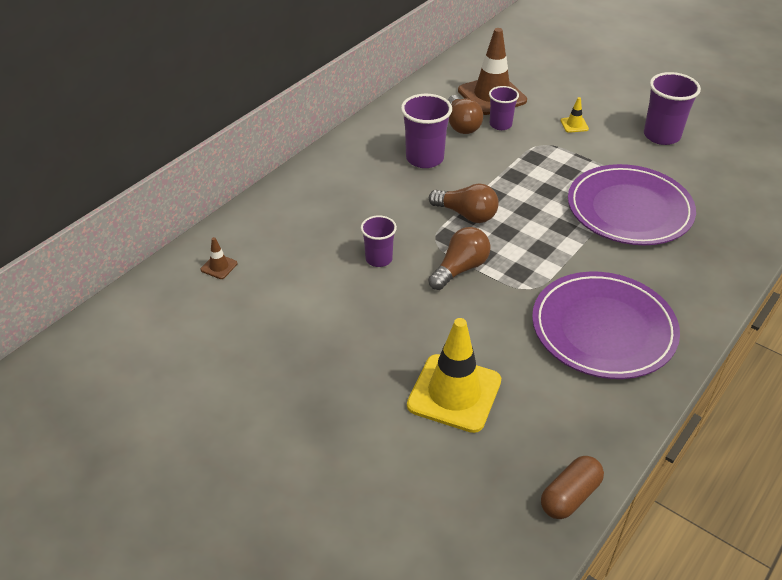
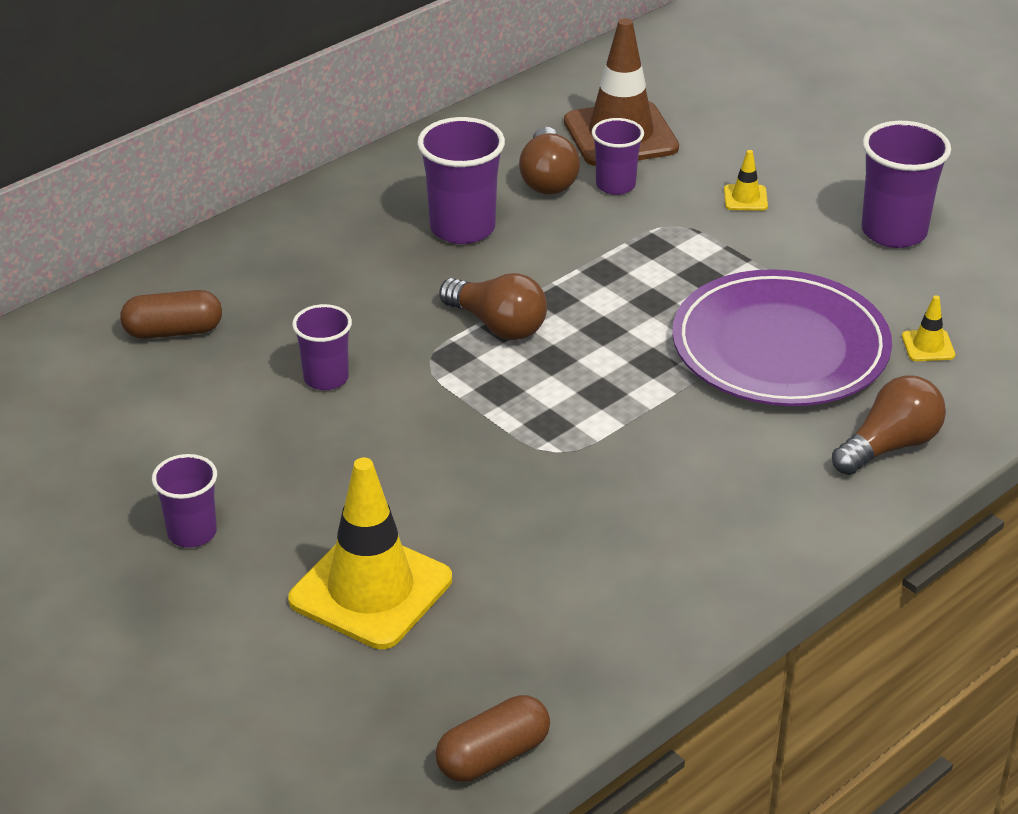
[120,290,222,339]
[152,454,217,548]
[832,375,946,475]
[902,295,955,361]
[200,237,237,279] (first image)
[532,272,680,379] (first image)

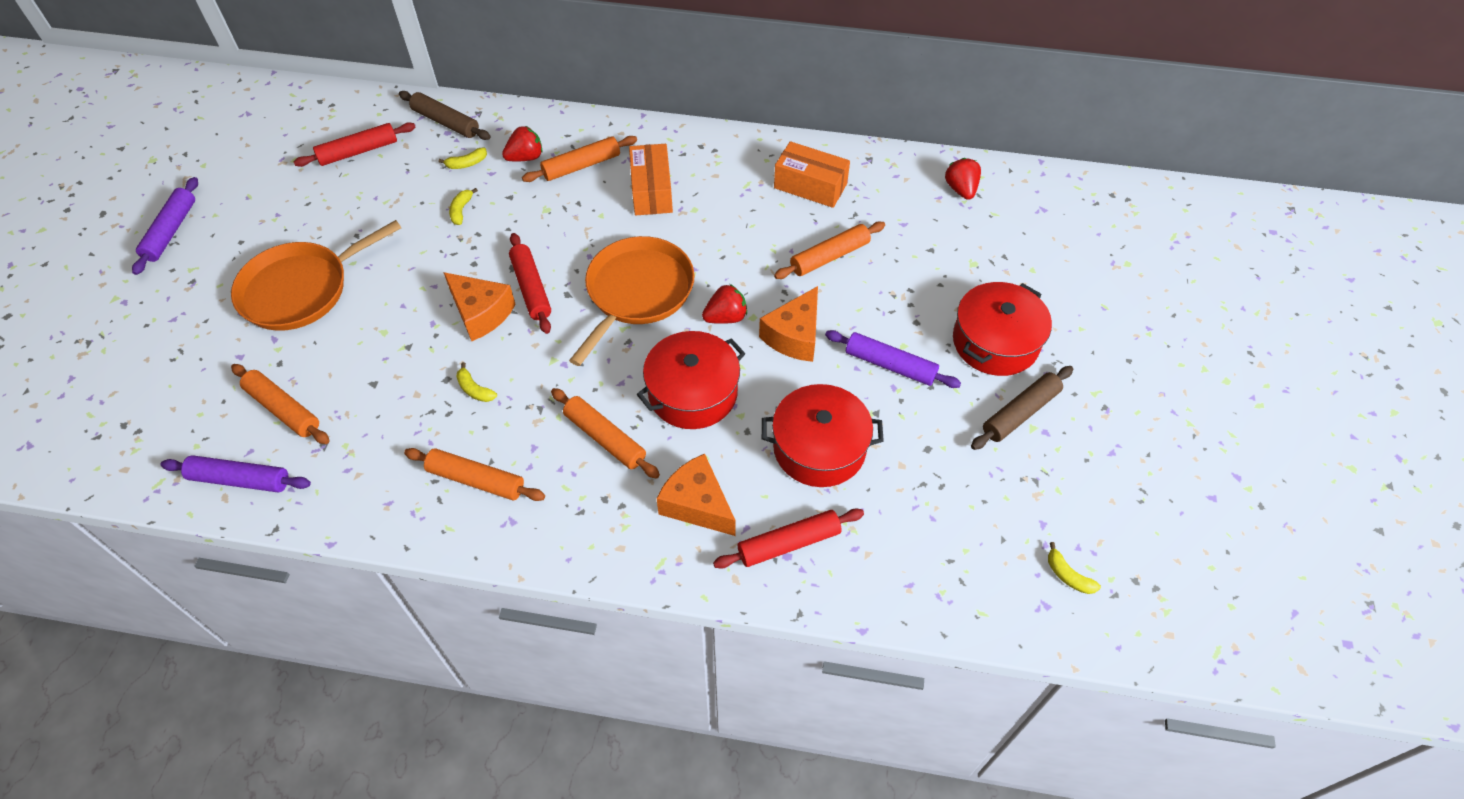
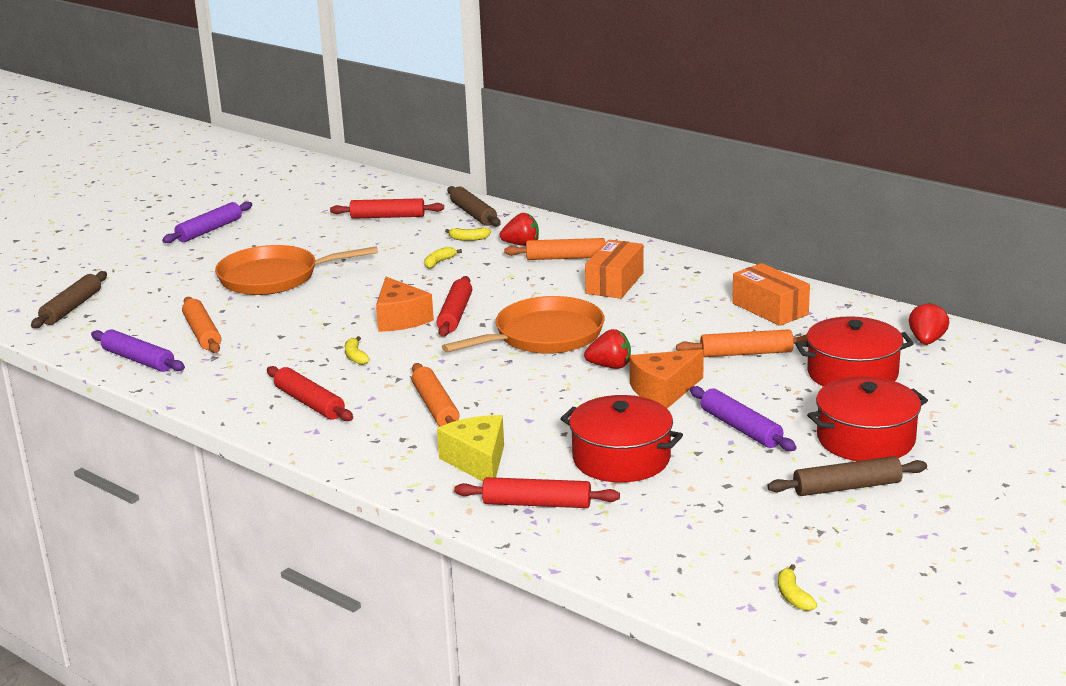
[31,271,107,328]
[267,366,353,421]
[437,415,504,482]
[795,316,914,387]

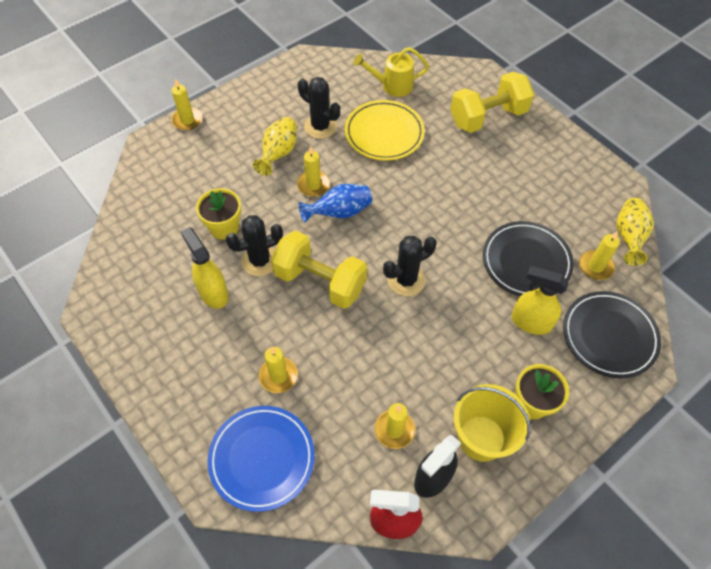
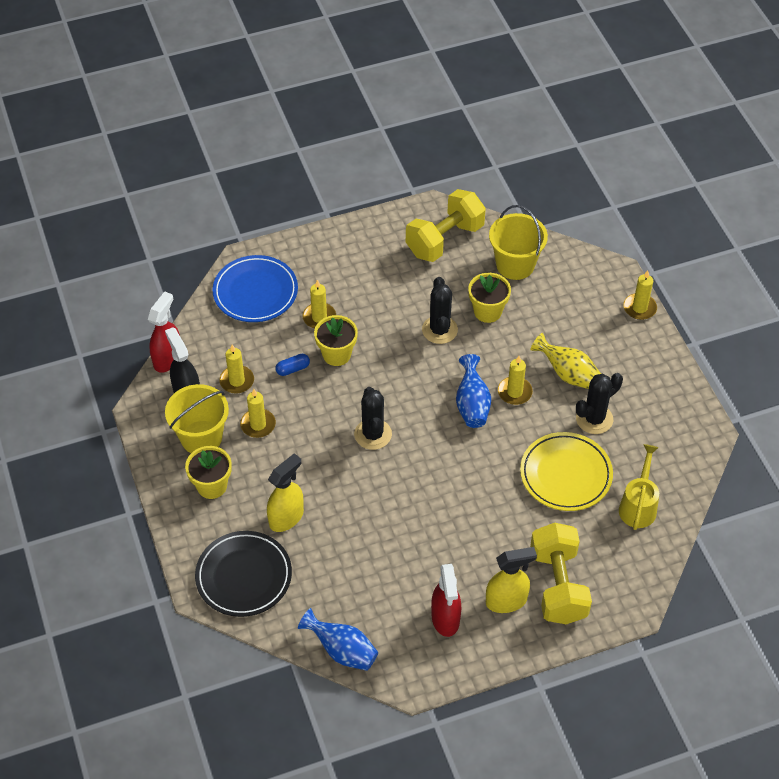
[240,389,276,438]
[275,354,310,376]
[298,608,378,671]
[314,315,358,366]
[406,189,486,262]
[431,564,461,637]
[486,547,537,613]
[489,205,548,280]
[483,221,574,296] (first image)

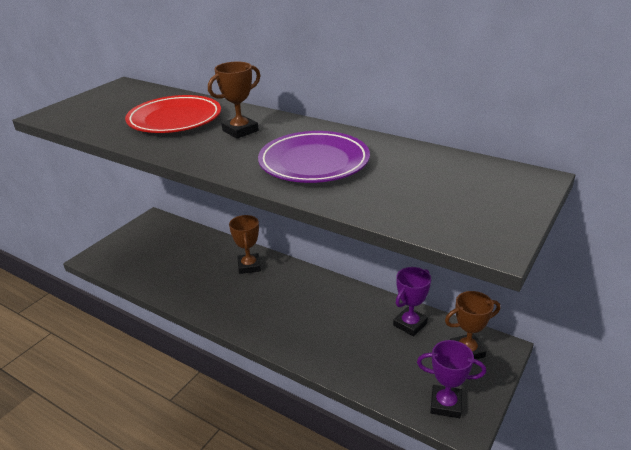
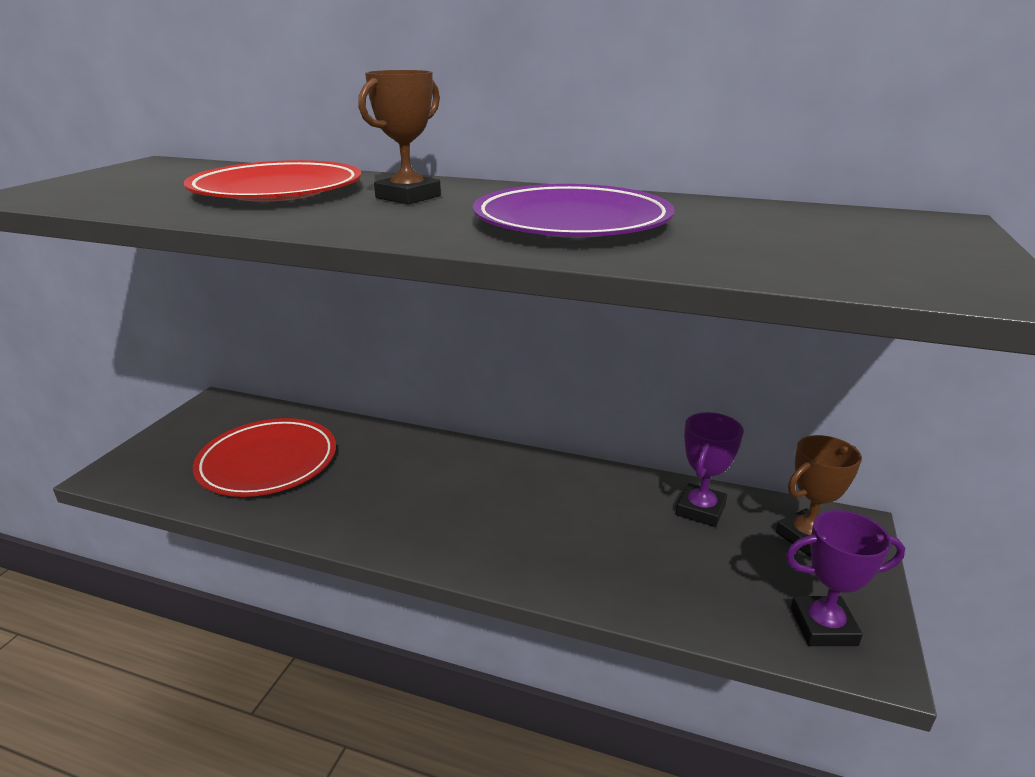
[193,418,336,497]
[229,215,261,274] (first image)

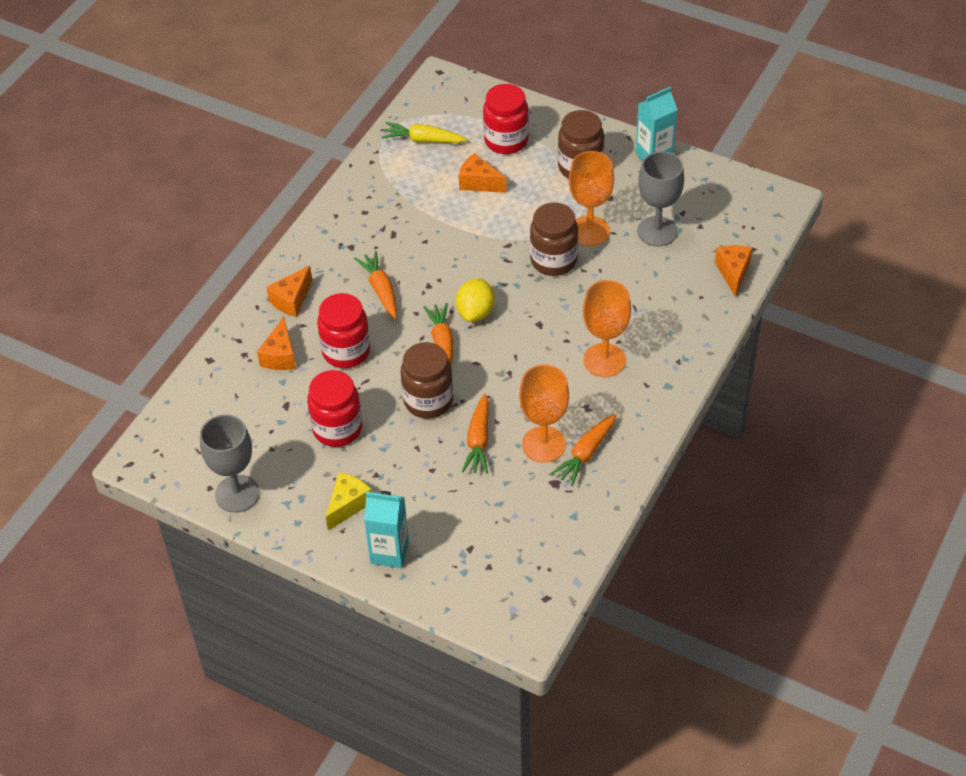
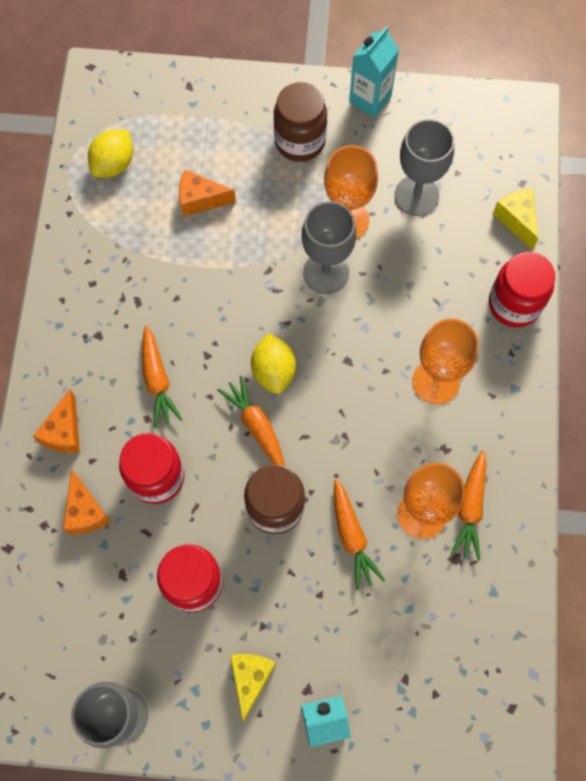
[88,130,133,178]
[142,326,182,428]
[302,201,356,294]
[489,252,555,327]
[493,189,538,250]

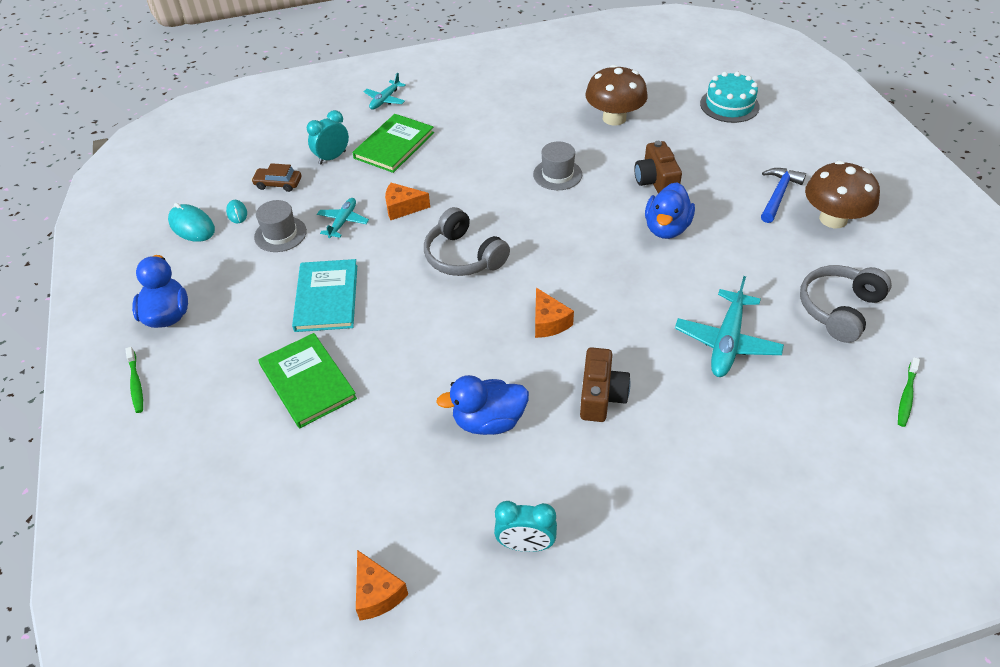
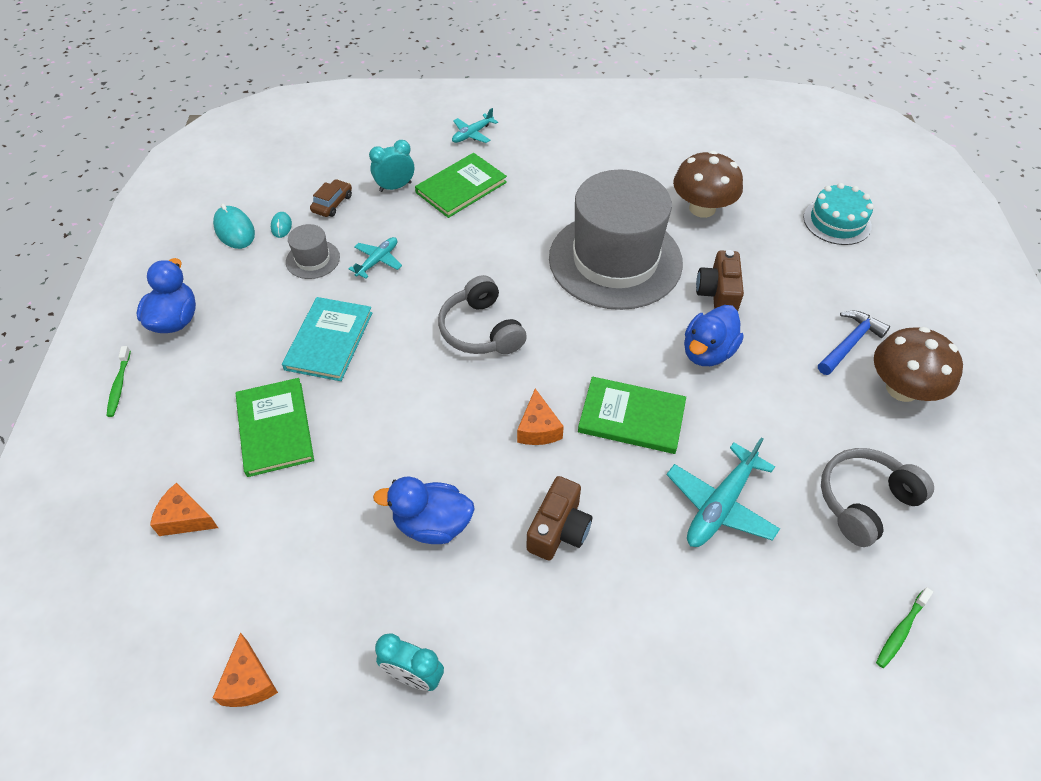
[150,483,218,536]
[310,179,352,217]
[549,169,683,310]
[578,377,686,454]

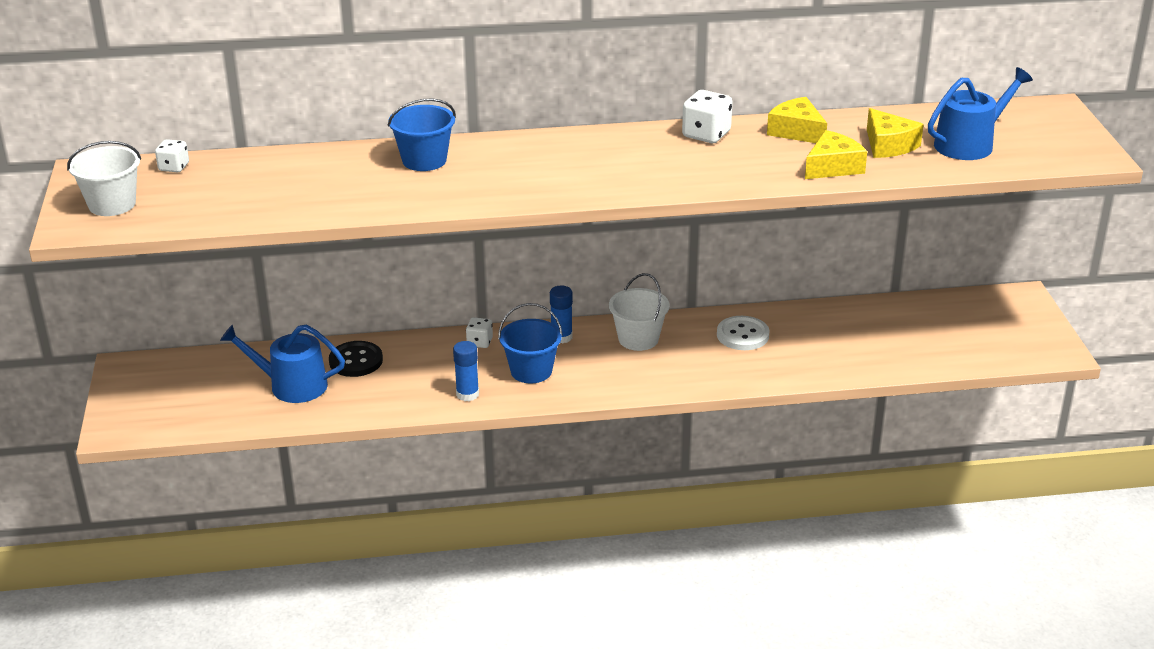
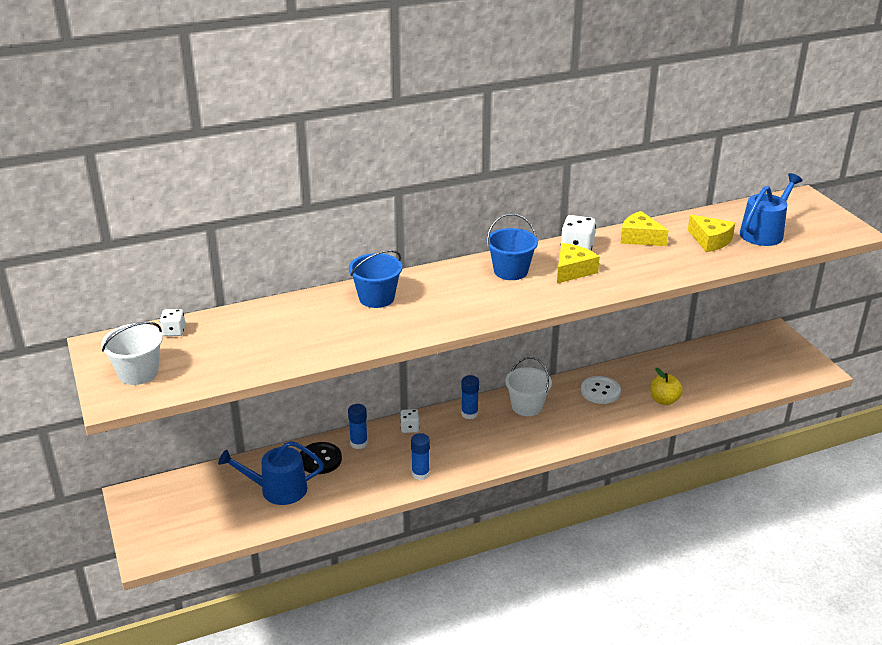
[348,404,368,449]
[486,214,538,280]
[557,243,600,284]
[650,368,683,405]

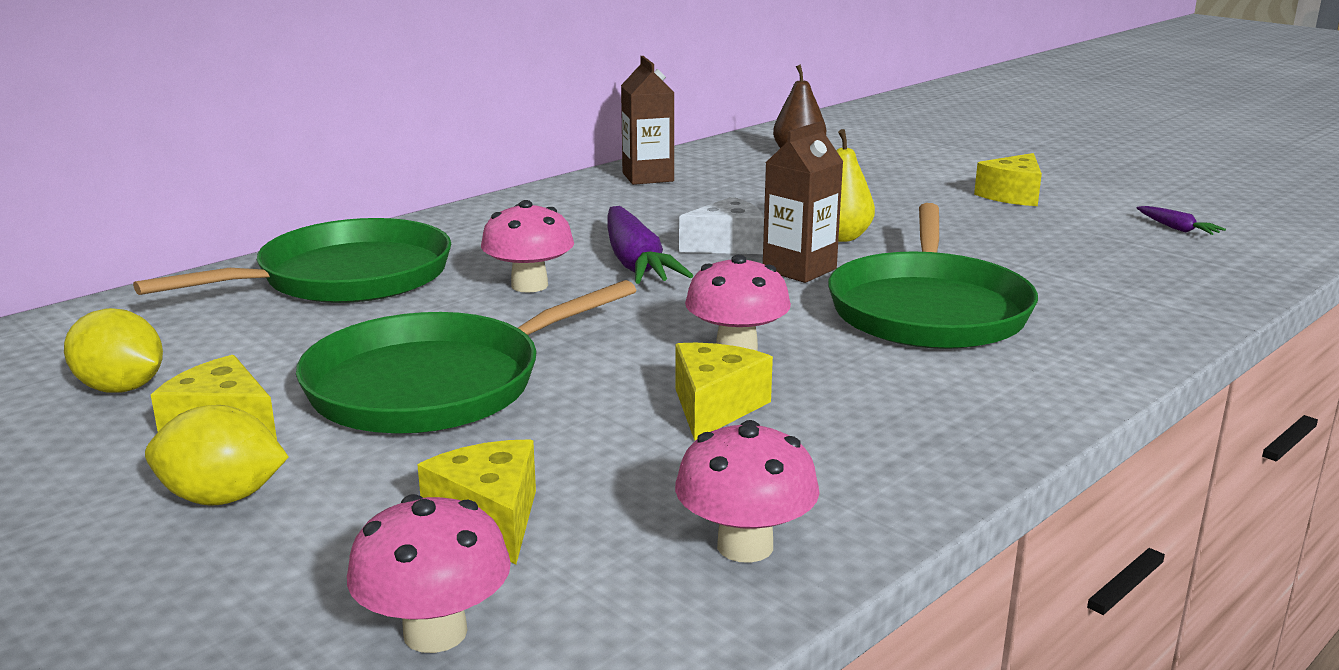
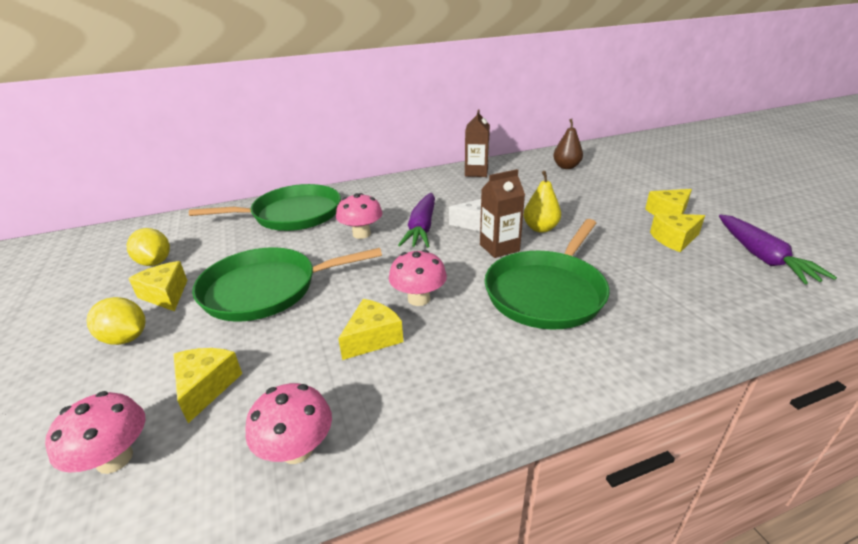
[650,213,705,252]
[719,215,837,284]

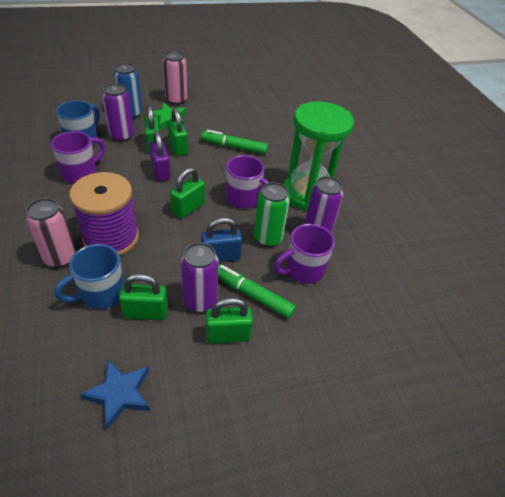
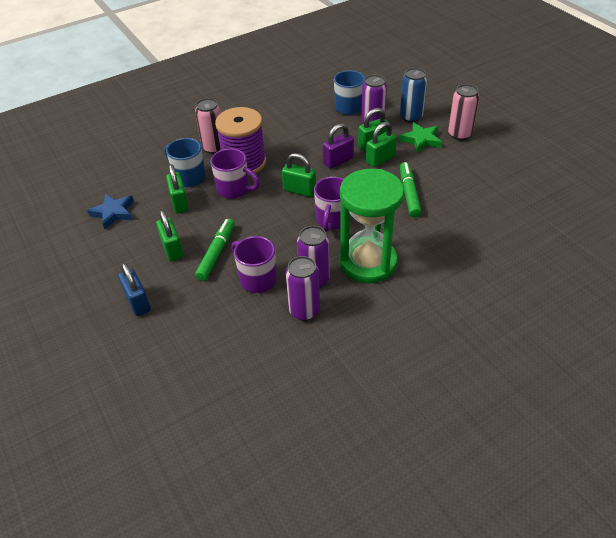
[118,263,151,316]
[211,148,260,199]
[286,256,320,321]
[254,182,290,247] (first image)

